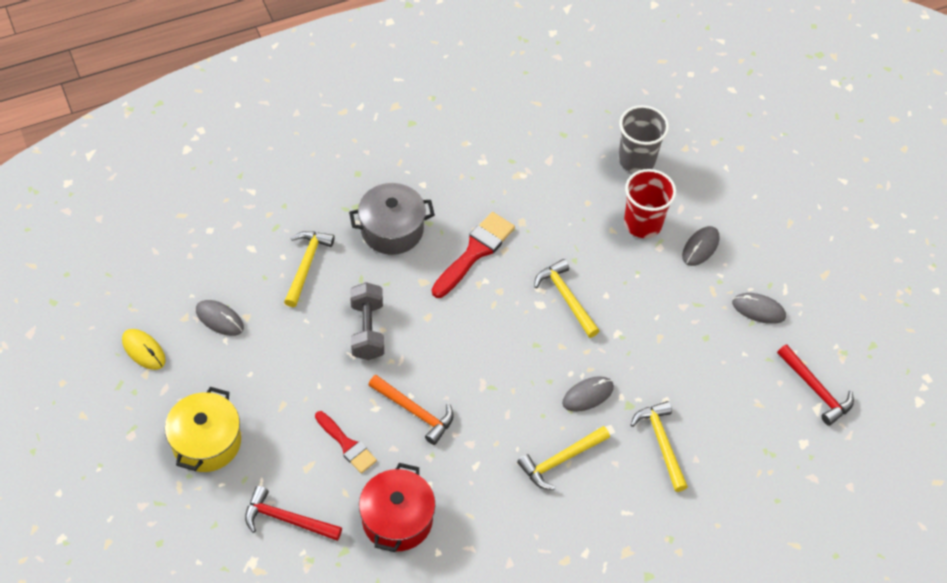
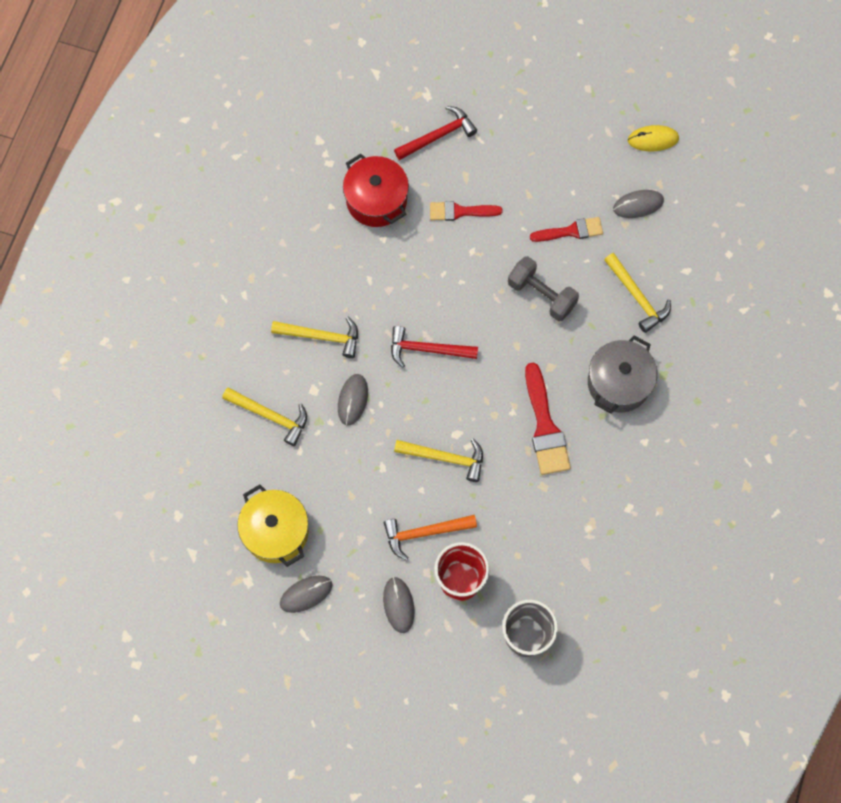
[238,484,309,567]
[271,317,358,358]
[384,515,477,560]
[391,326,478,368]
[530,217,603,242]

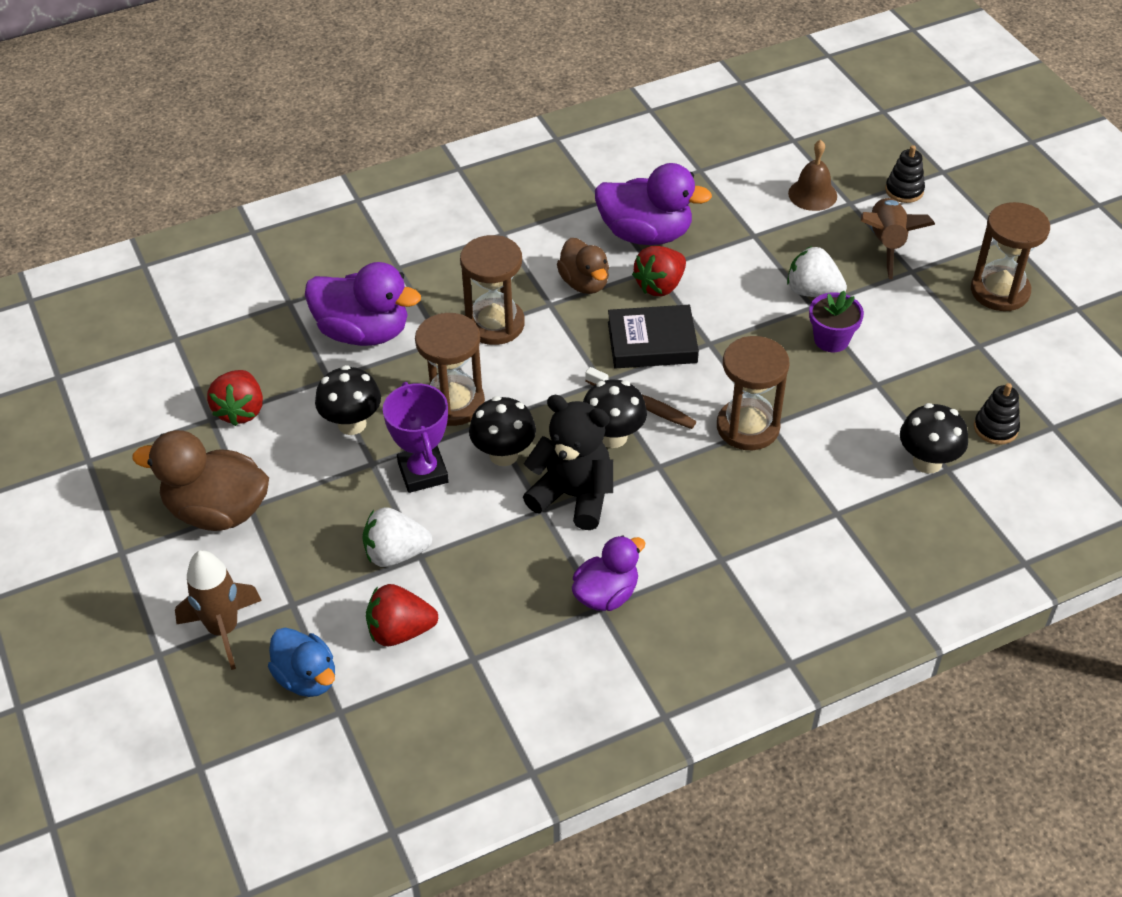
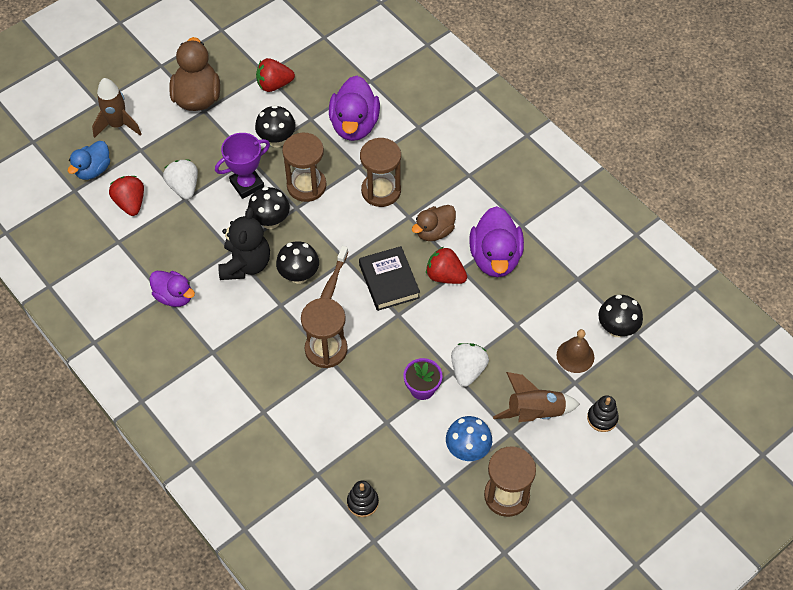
[446,416,492,461]
[599,295,643,337]

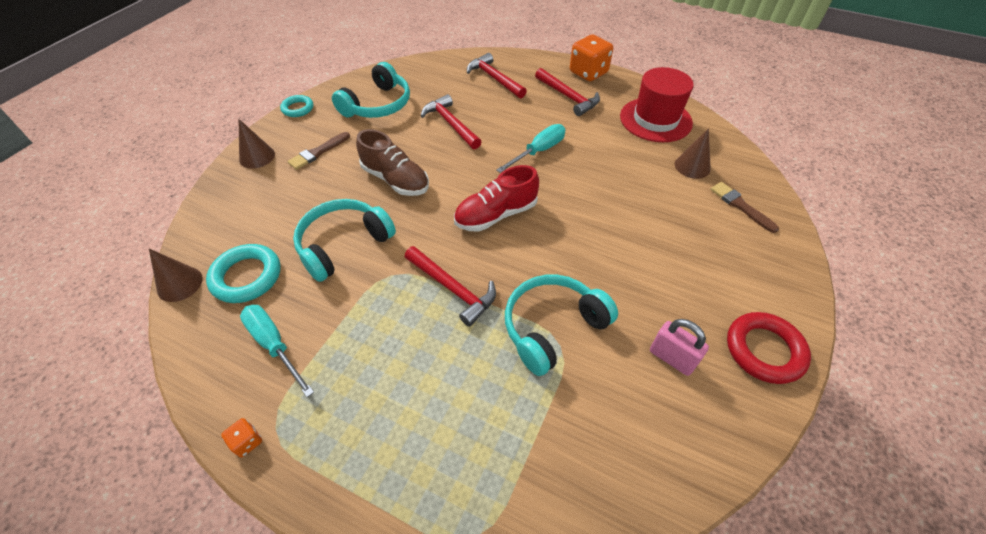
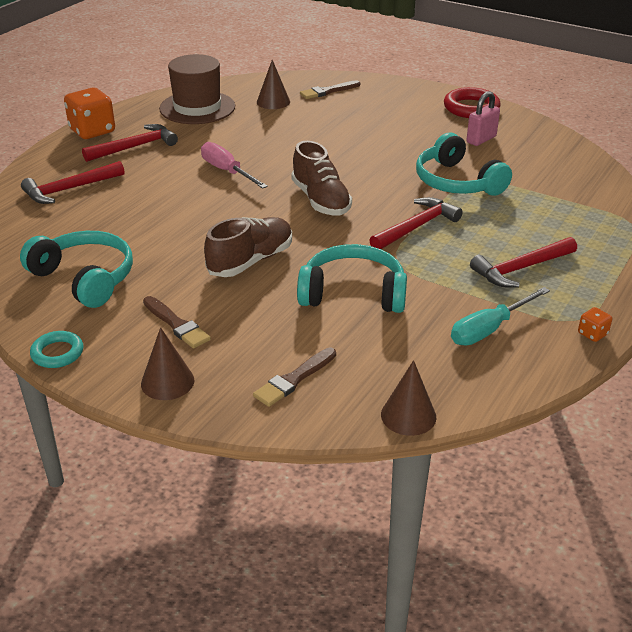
[159,54,235,124]
[201,142,268,189]
[253,348,336,407]
[291,141,352,216]
[297,244,407,313]
[470,237,577,288]
[206,244,281,303] (first image)

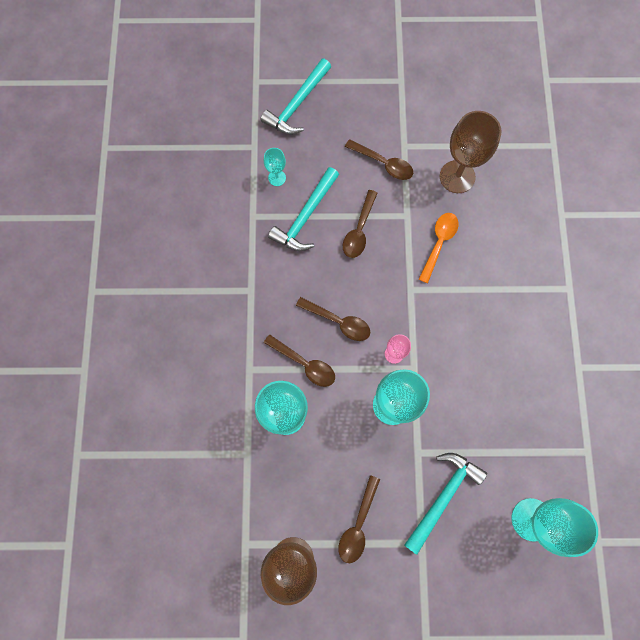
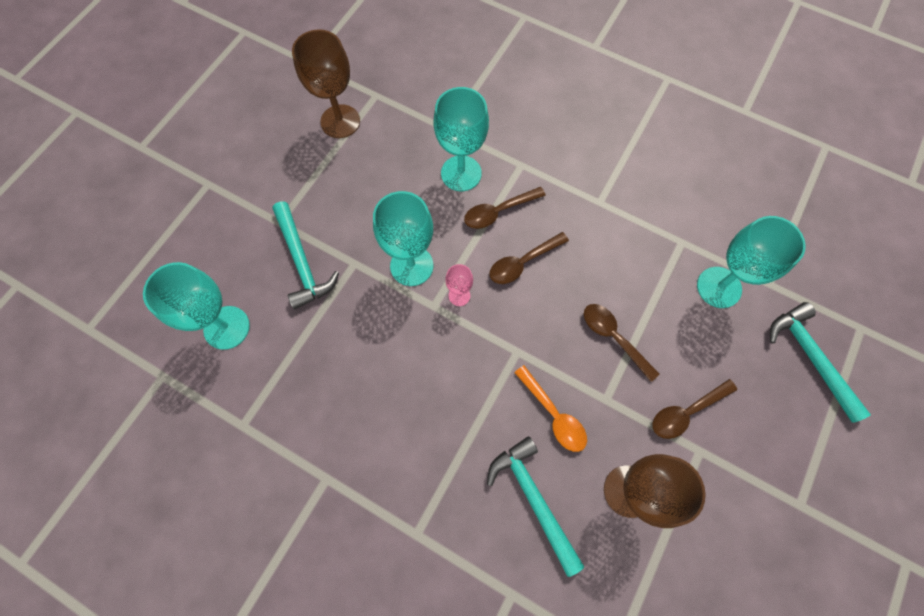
[487,436,584,577]
[697,216,806,308]
[339,475,380,563] (first image)

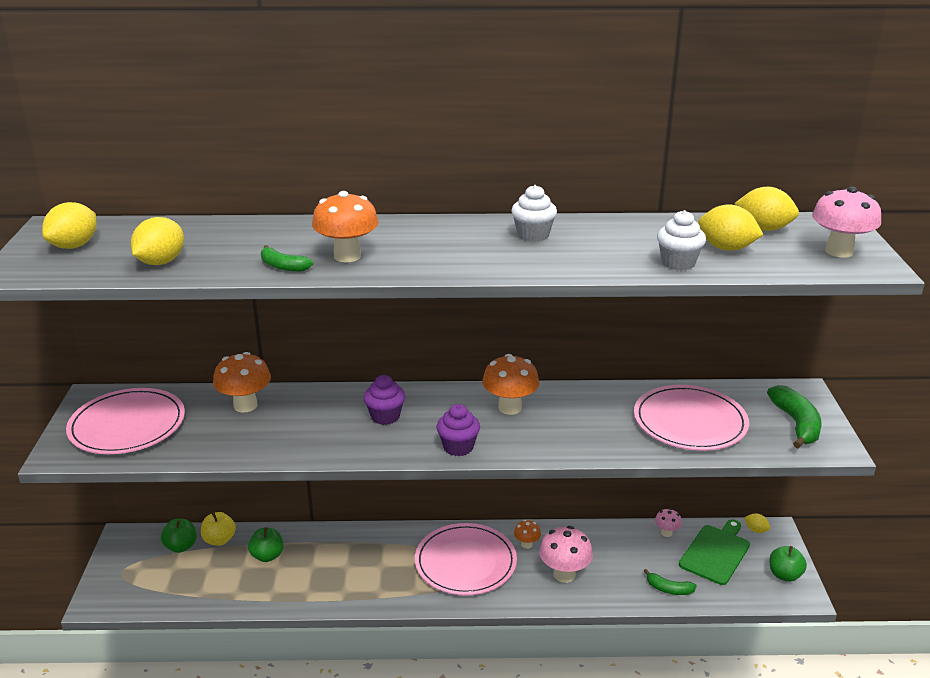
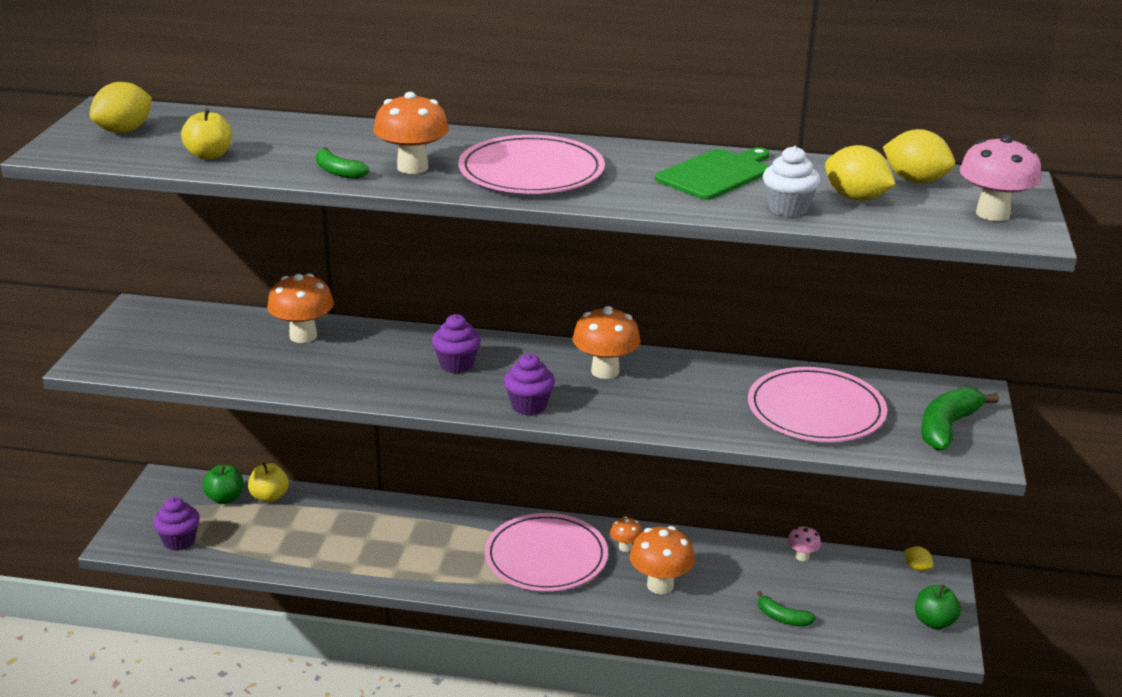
[153,497,200,551]
[181,108,232,160]
[458,135,605,194]
[630,526,695,594]
[655,147,770,200]
[921,387,999,451]
[248,527,284,562] (first image)
[511,185,557,242] (first image)

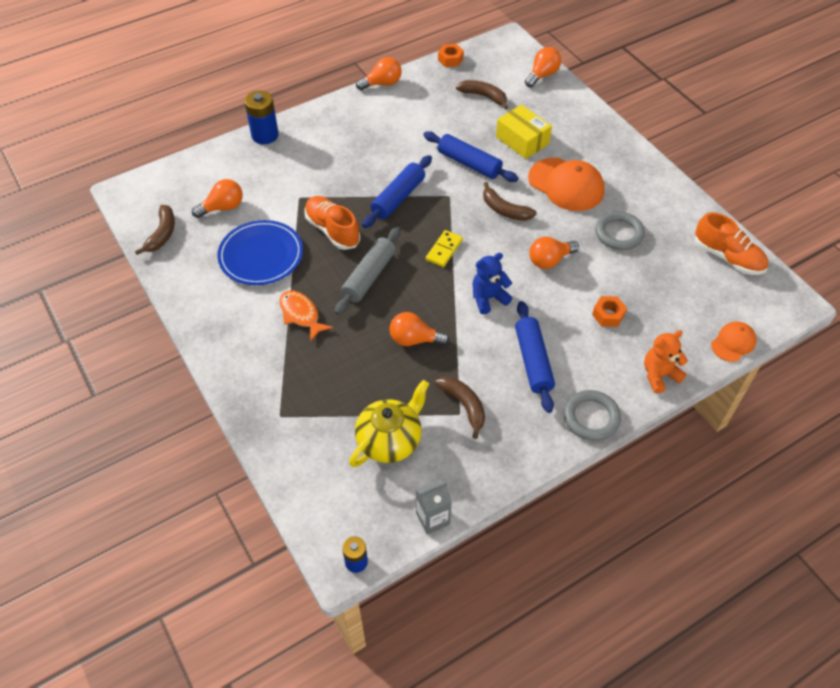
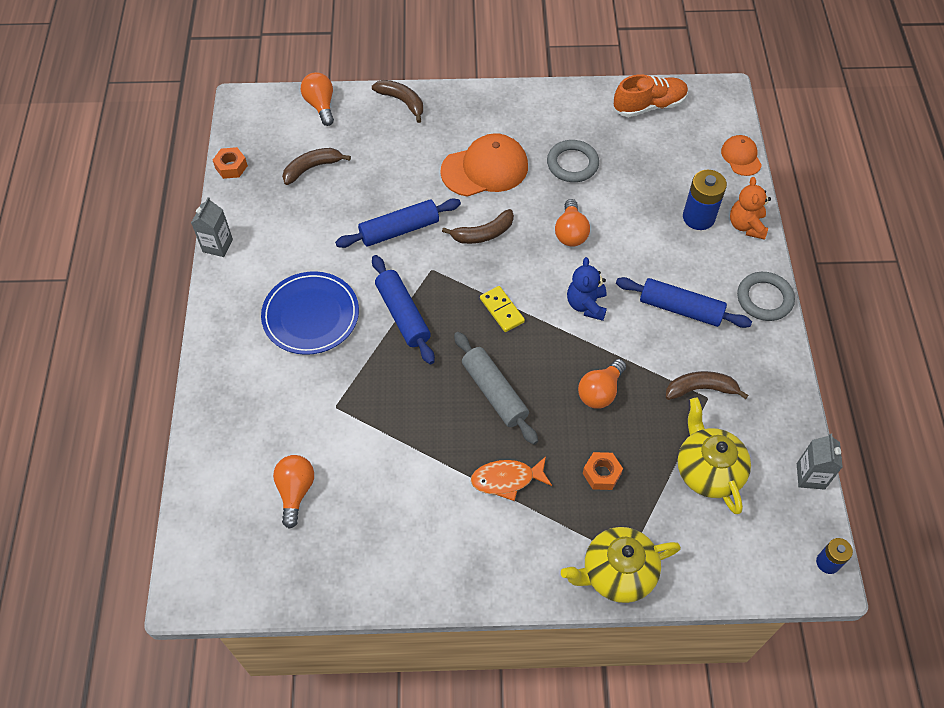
[191,197,233,257]
[261,271,359,355]
[372,80,423,123]
[561,527,681,603]
[583,452,623,490]
[683,170,727,230]
[304,196,360,250] (first image)
[496,104,552,159] (first image)

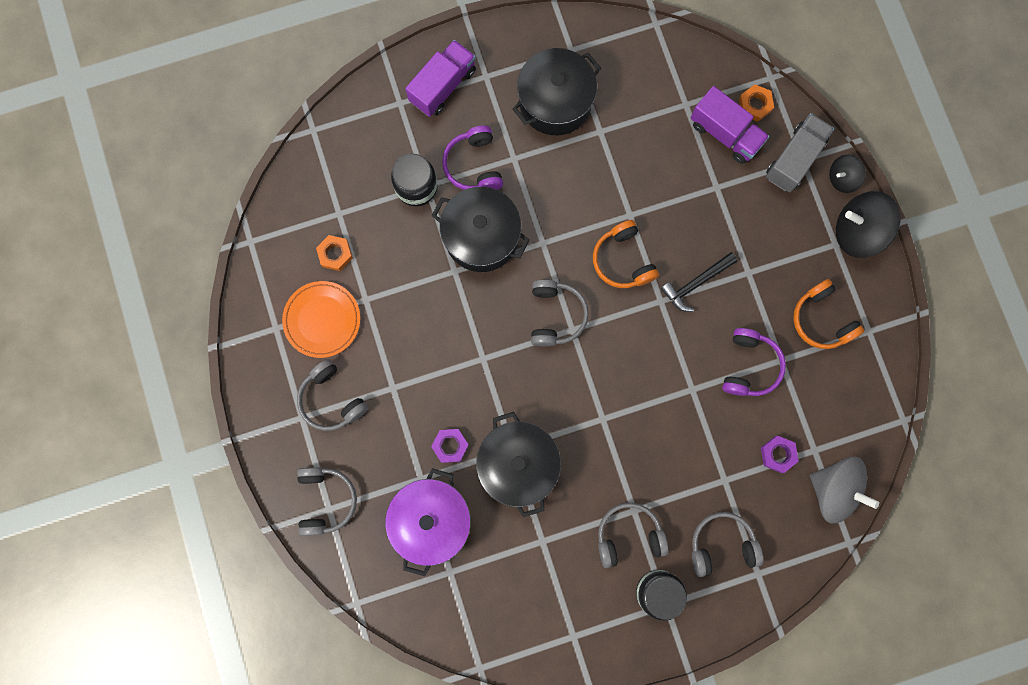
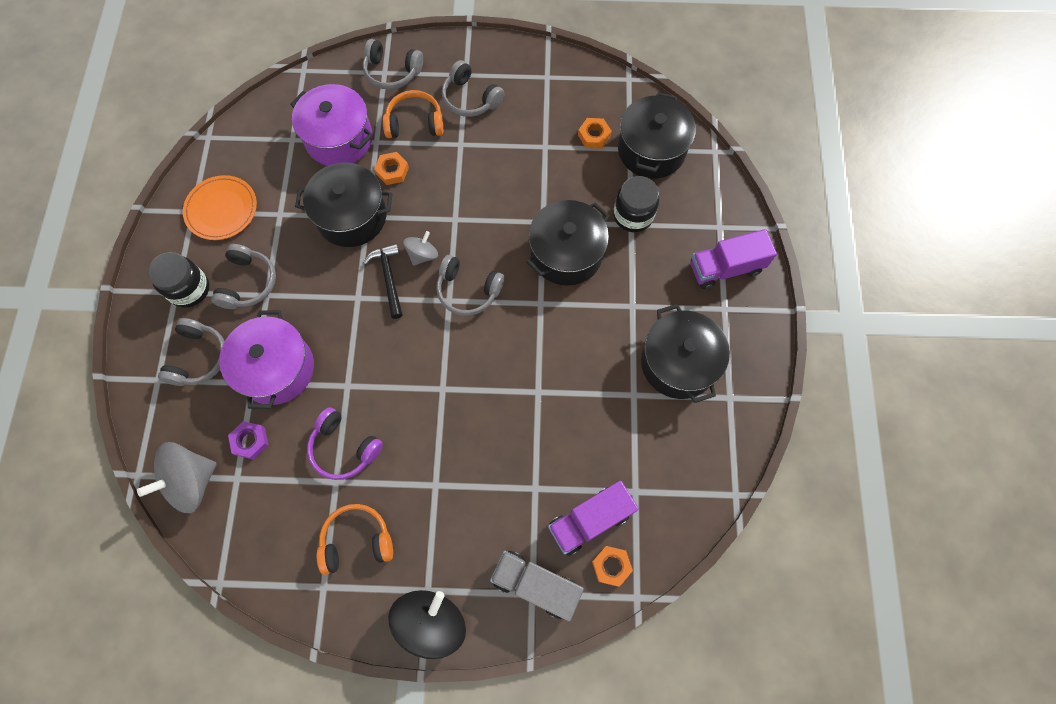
[183,175,257,240]
[219,310,314,409]
[364,244,403,319]
[374,152,409,185]
[383,90,443,138]
[403,231,438,266]
[442,60,505,117]
[490,551,584,622]
[618,92,696,179]
[691,229,777,289]
[442,125,503,190] (first image)
[829,155,866,193] (first image)

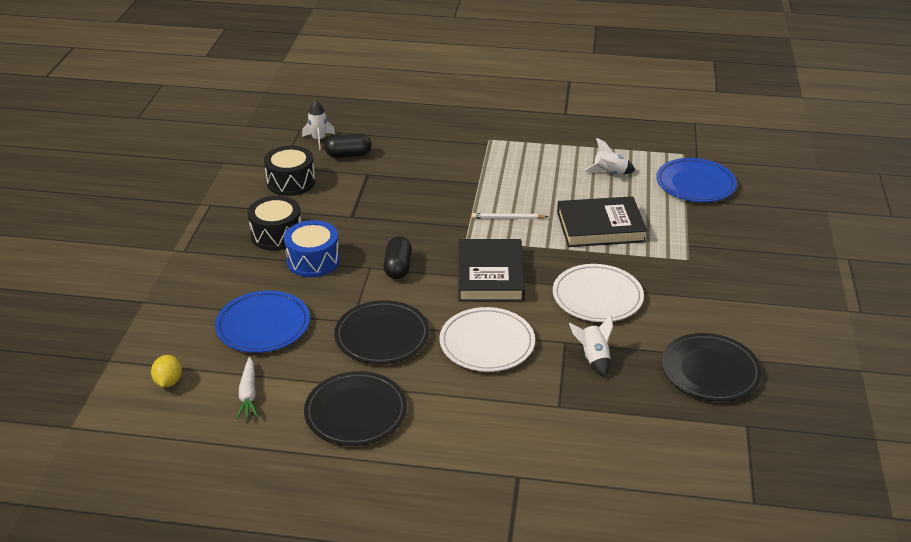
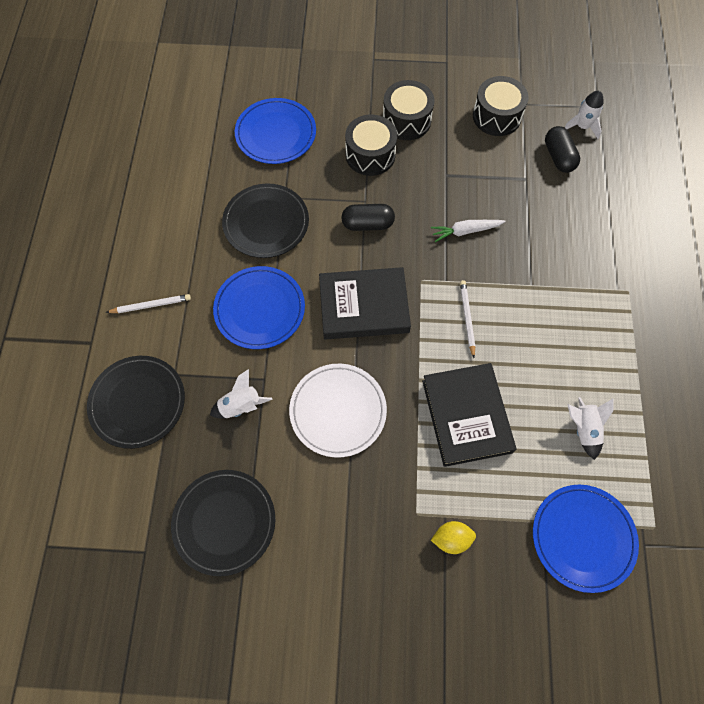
[87,356,185,449]
[106,294,191,313]
[213,266,305,349]
[345,115,397,176]
[431,220,506,242]
[431,521,476,554]

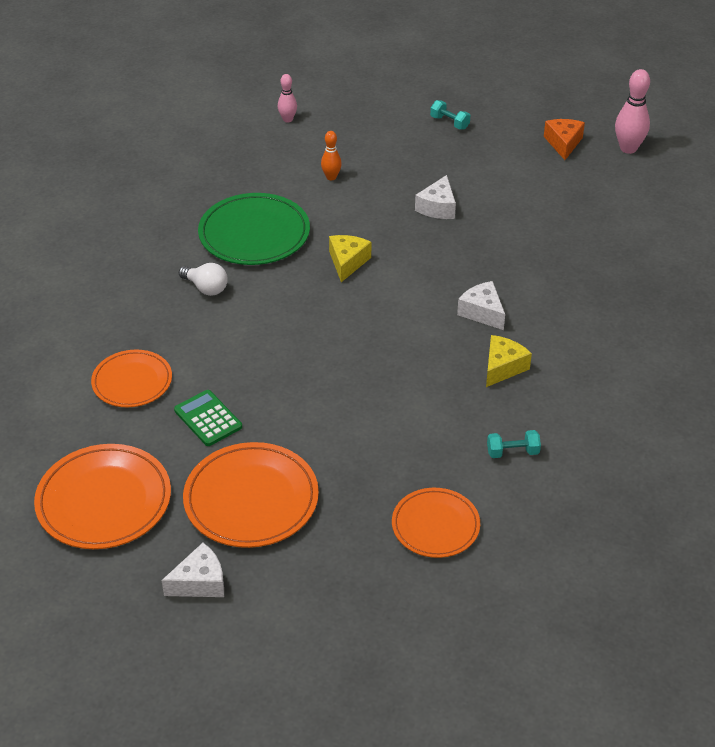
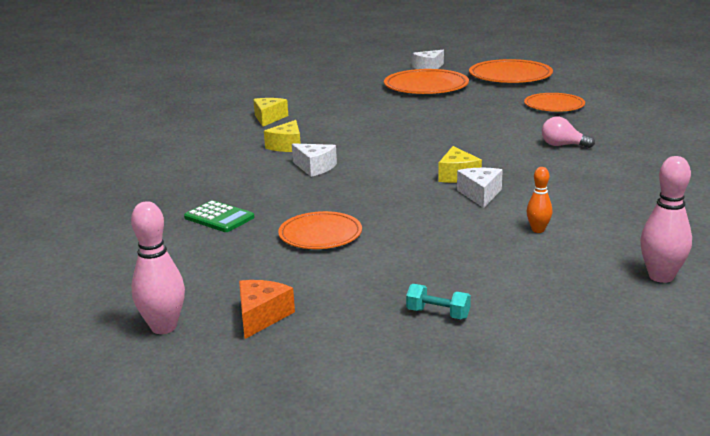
[184,200,255,232]
[239,280,295,339]
[253,98,288,127]
[278,211,362,249]
[457,168,503,208]
[542,117,595,148]
[640,156,692,283]
[198,193,310,265] (first image)

